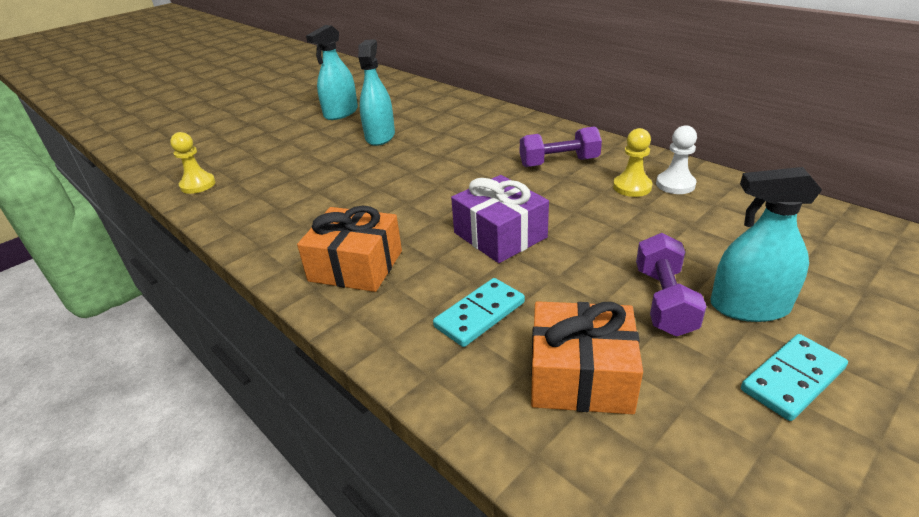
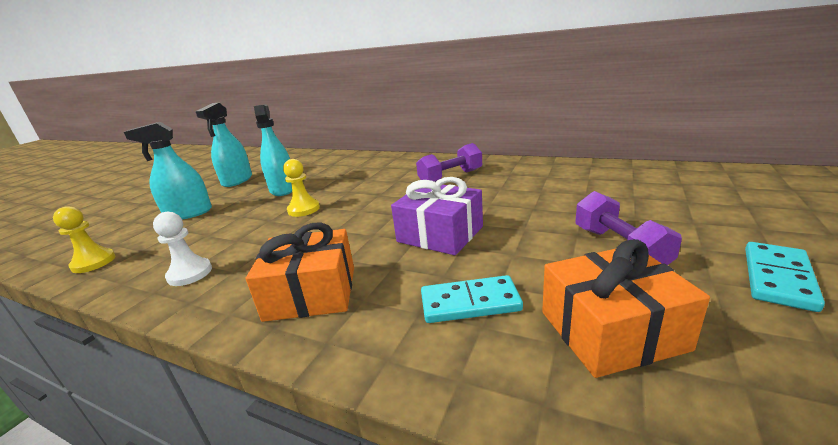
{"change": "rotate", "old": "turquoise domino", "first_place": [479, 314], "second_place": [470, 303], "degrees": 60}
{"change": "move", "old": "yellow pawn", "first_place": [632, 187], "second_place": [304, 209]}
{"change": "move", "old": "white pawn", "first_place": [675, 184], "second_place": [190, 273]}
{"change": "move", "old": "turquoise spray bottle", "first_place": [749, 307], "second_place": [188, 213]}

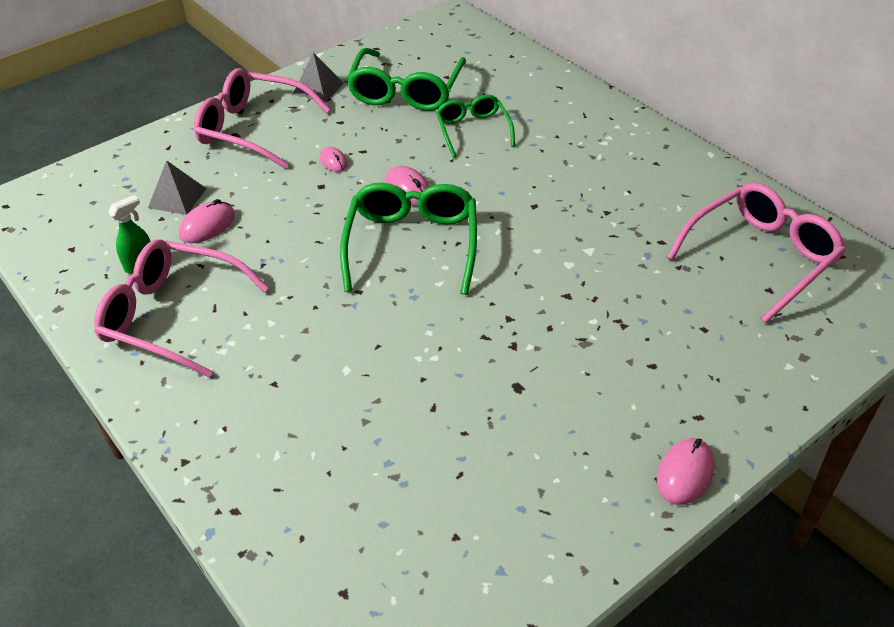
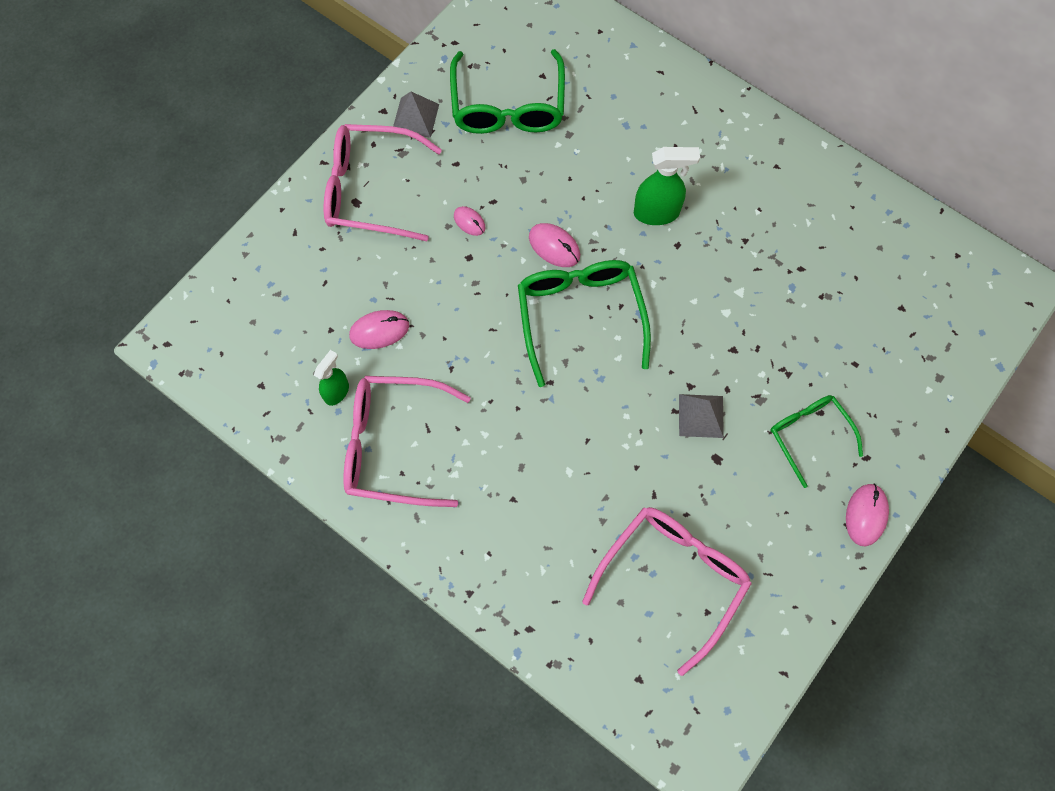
{"change": "move", "old": "grey pyramid", "first_place": [177, 198], "second_place": [701, 416]}
{"change": "rotate", "old": "pink mouse", "first_place": [207, 225], "second_place": [379, 330], "degrees": 45}
{"change": "move", "old": "green glasses", "first_place": [473, 130], "second_place": [808, 435]}
{"change": "move", "old": "pink glasses", "first_place": [761, 257], "second_place": [673, 577]}
{"change": "insert", "new": "green spray bottle", "second_place": [657, 213]}

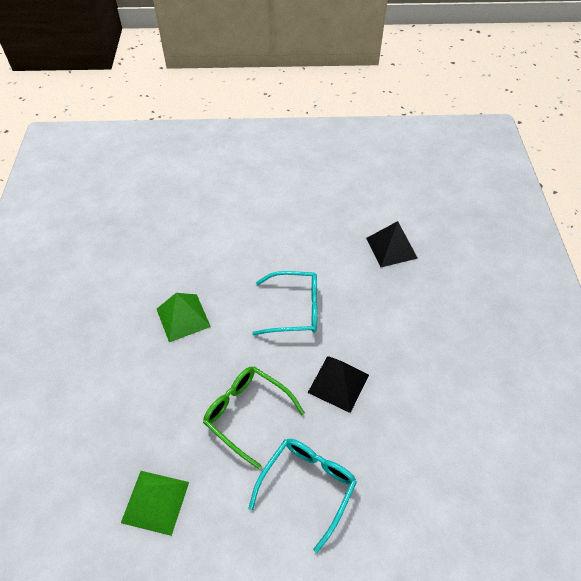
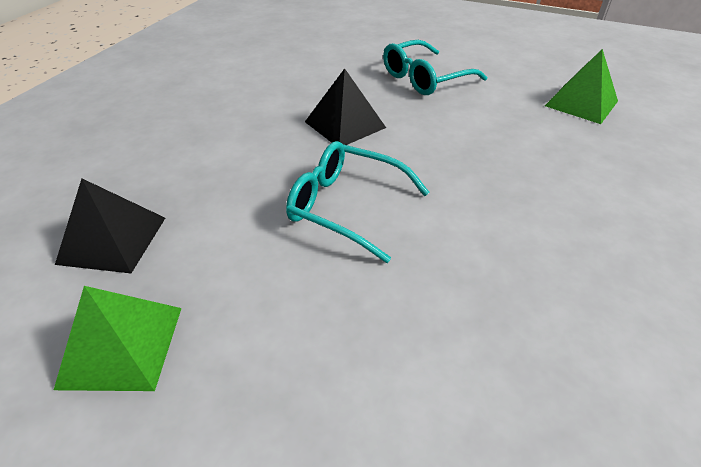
{"change": "move", "old": "green pyramid", "first_place": [183, 317], "second_place": [121, 346]}
{"change": "delete", "old": "green glasses", "first_place": [246, 413]}

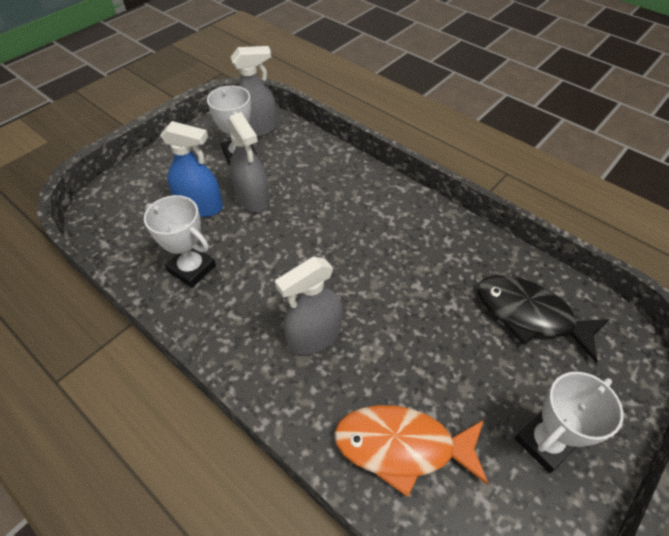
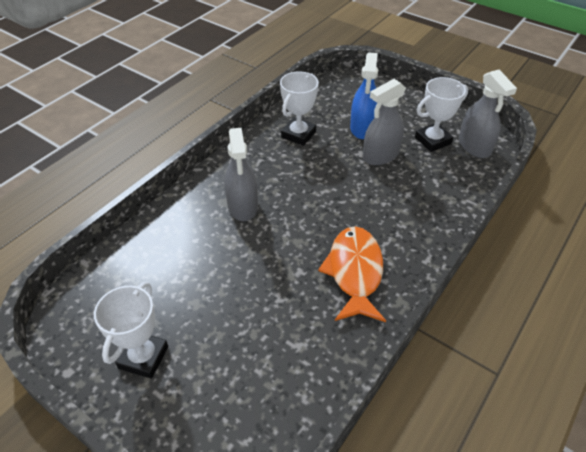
{"change": "rotate", "old": "grey spray bottle", "first_place": [314, 336], "second_place": [243, 206], "degrees": -150}
{"change": "move", "old": "orange fish", "first_place": [402, 446], "second_place": [355, 272]}
{"change": "delete", "old": "black fish", "first_place": [529, 315]}
{"change": "rotate", "old": "white trophy", "first_place": [544, 442], "second_place": [143, 357], "degrees": 60}

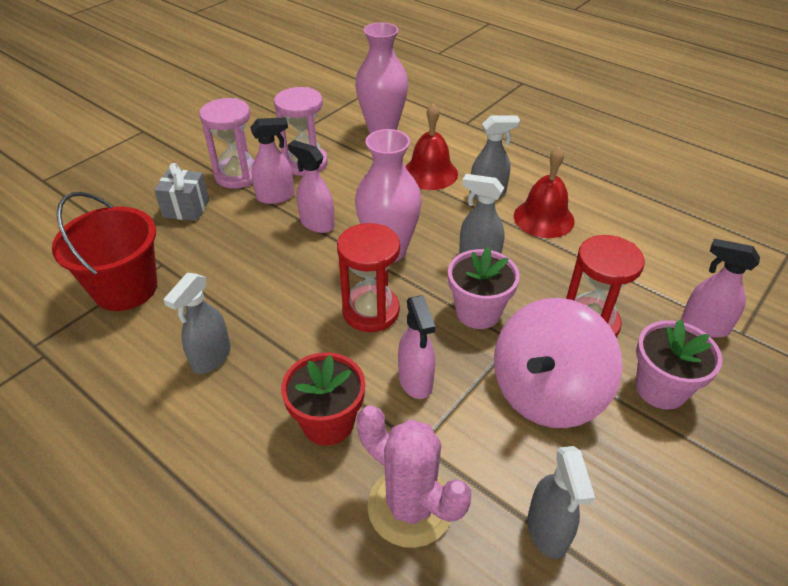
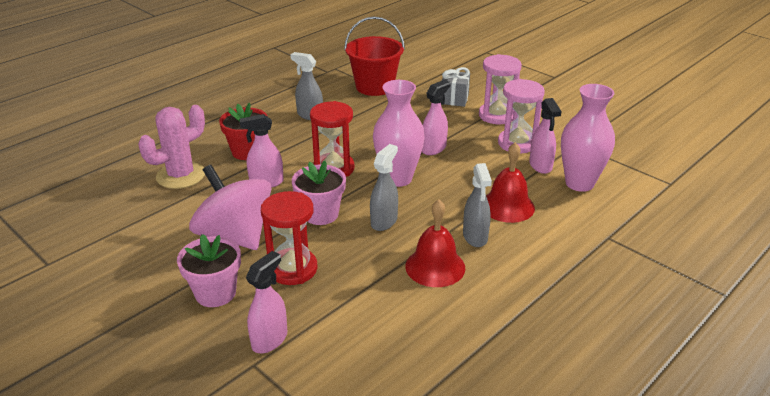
{"change": "move", "old": "pink spray bottle", "first_place": [276, 197], "second_place": [540, 166]}
{"change": "delete", "old": "grey spray bottle", "first_place": [547, 531]}

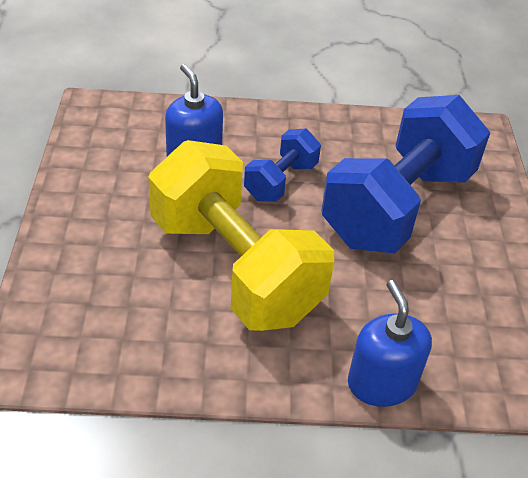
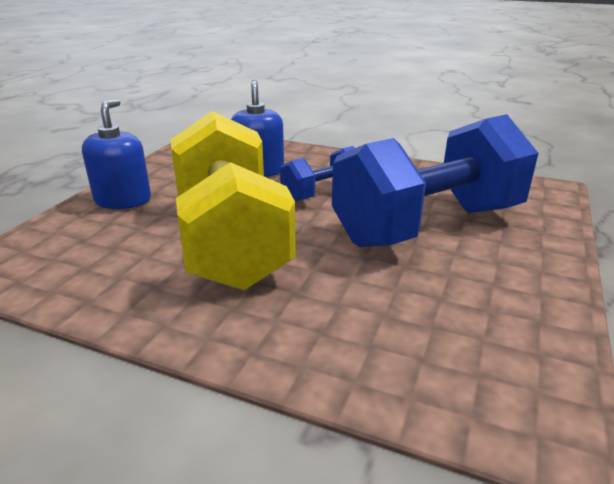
{"change": "move", "old": "blue soap dispenser", "first_place": [382, 383], "second_place": [123, 200]}

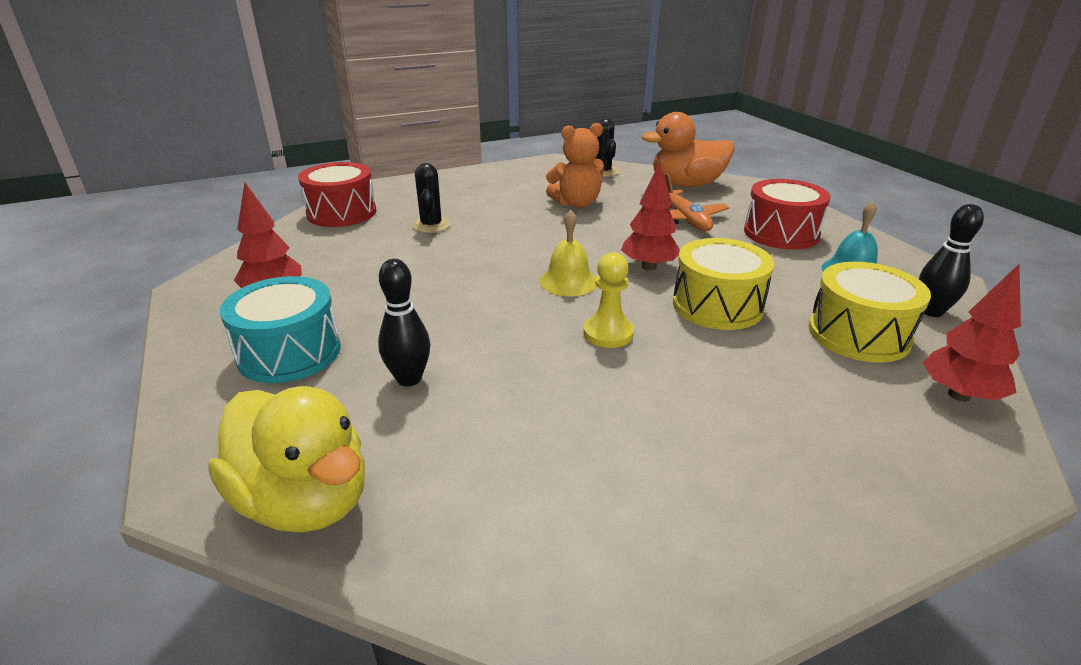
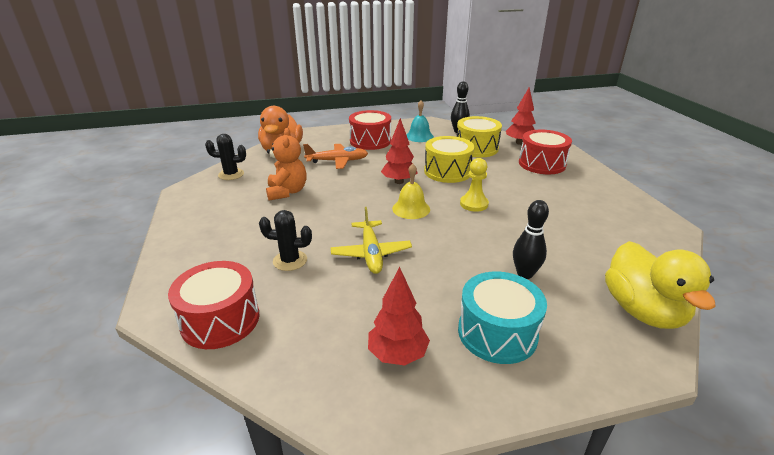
{"change": "rotate", "old": "yellow duck", "first_place": [304, 500], "second_place": [642, 311], "degrees": 120}
{"change": "insert", "new": "yellow plane", "second_place": [371, 253]}
{"change": "insert", "new": "red drum", "second_place": [541, 164]}

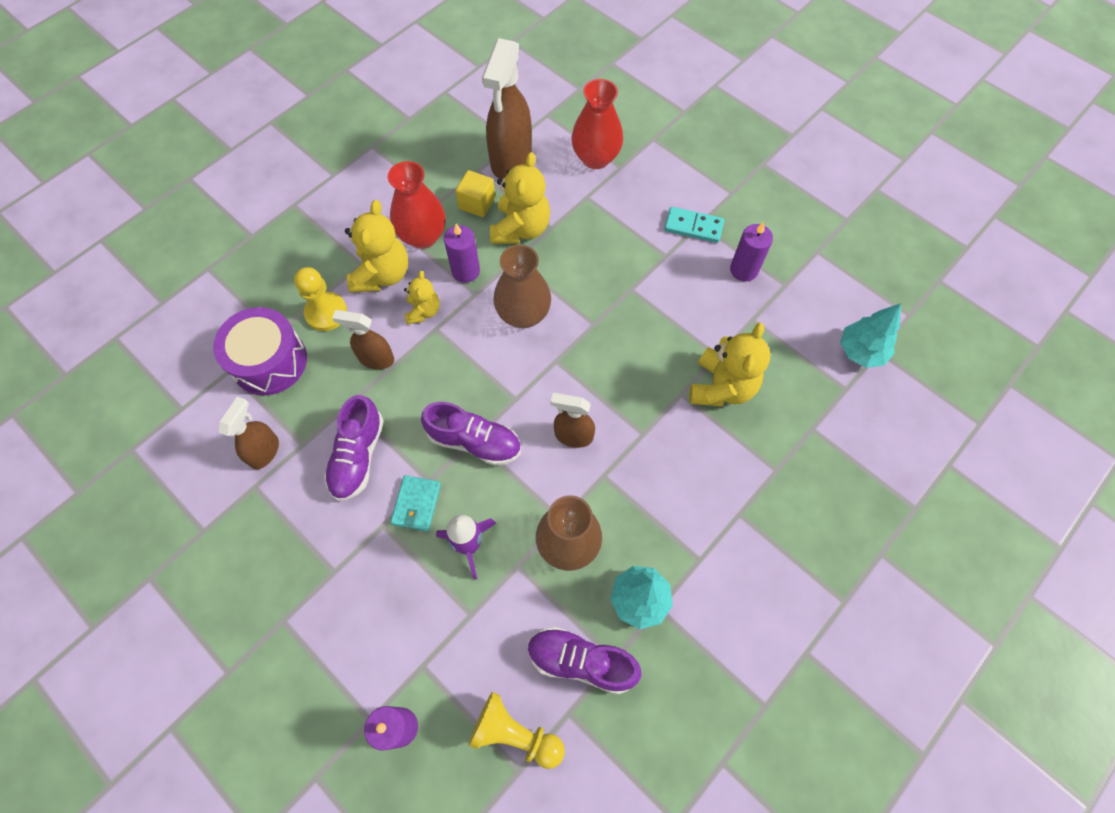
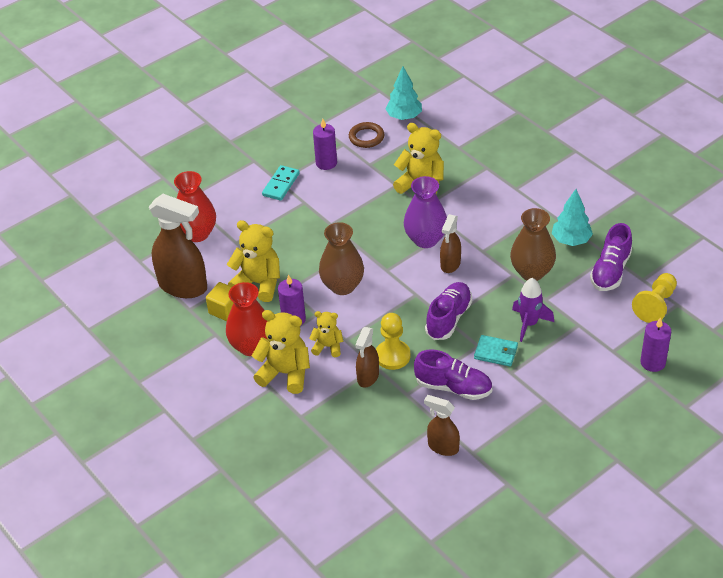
{"change": "delete", "old": "purple drum", "first_place": [269, 361]}
{"change": "move", "old": "yellow pawn", "first_place": [326, 313], "second_place": [392, 356]}
{"change": "insert", "new": "brown ring", "second_place": [366, 137]}
{"change": "insert", "new": "purple vase", "second_place": [425, 239]}

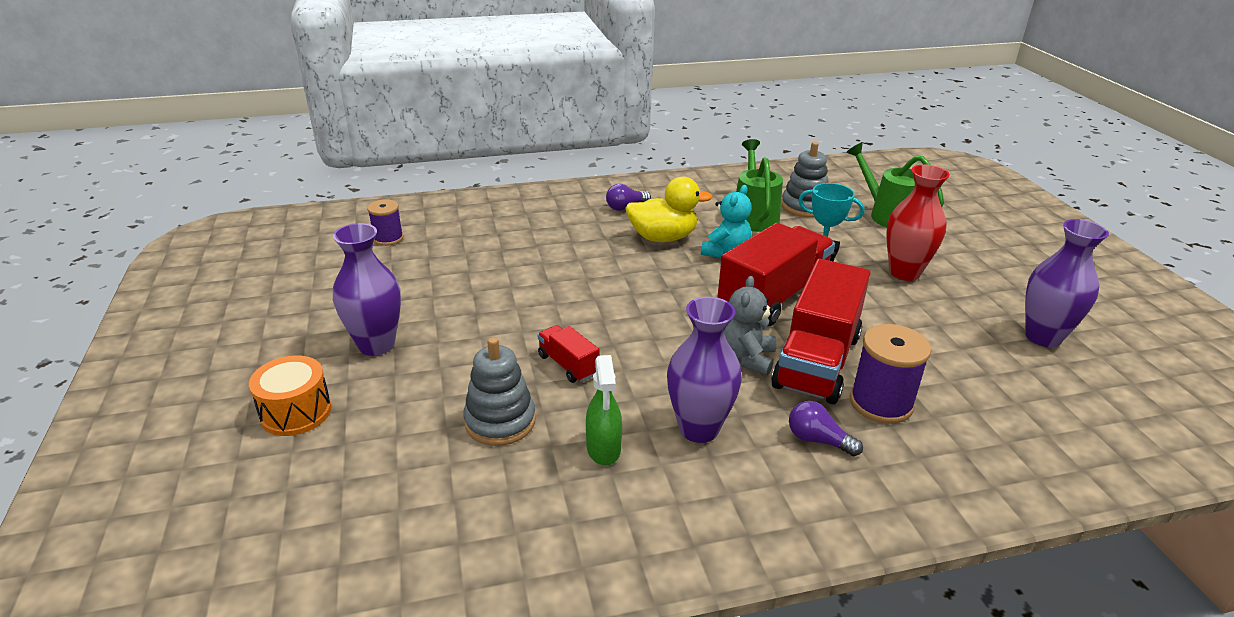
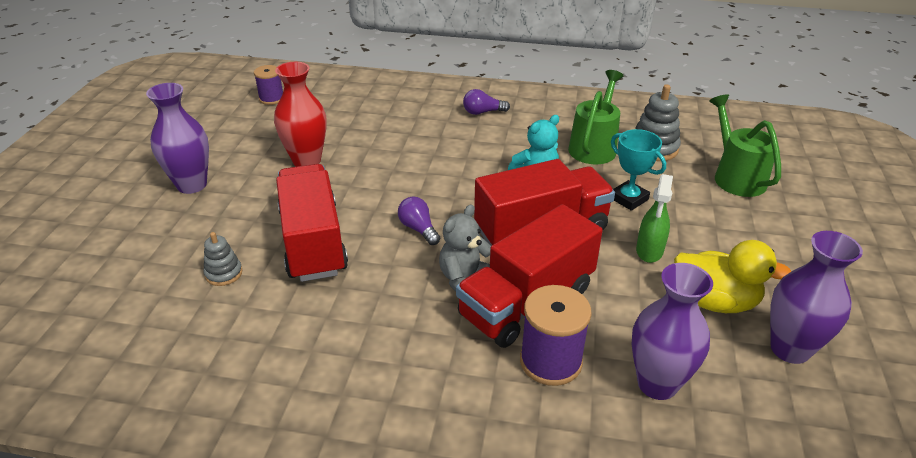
{"change": "delete", "old": "orange drum", "first_place": [296, 412]}
{"change": "resize", "old": "grey stacking toy", "first_place": [500, 421], "second_place": [224, 273], "factor": 0.6}
{"change": "resize", "old": "red truck", "first_place": [568, 365], "second_place": [313, 242], "factor": 2.13}
{"change": "move", "old": "green spray bottle", "first_place": [603, 449], "second_place": [649, 251]}
{"change": "move", "old": "yellow duck", "first_place": [663, 238], "second_place": [714, 301]}
{"change": "move", "old": "purple vase", "first_place": [698, 429], "second_place": [657, 384]}
{"change": "move", "old": "purple light bulb", "first_place": [818, 440], "second_place": [418, 229]}
{"change": "move", "old": "red vase", "first_place": [904, 272], "second_place": [307, 161]}

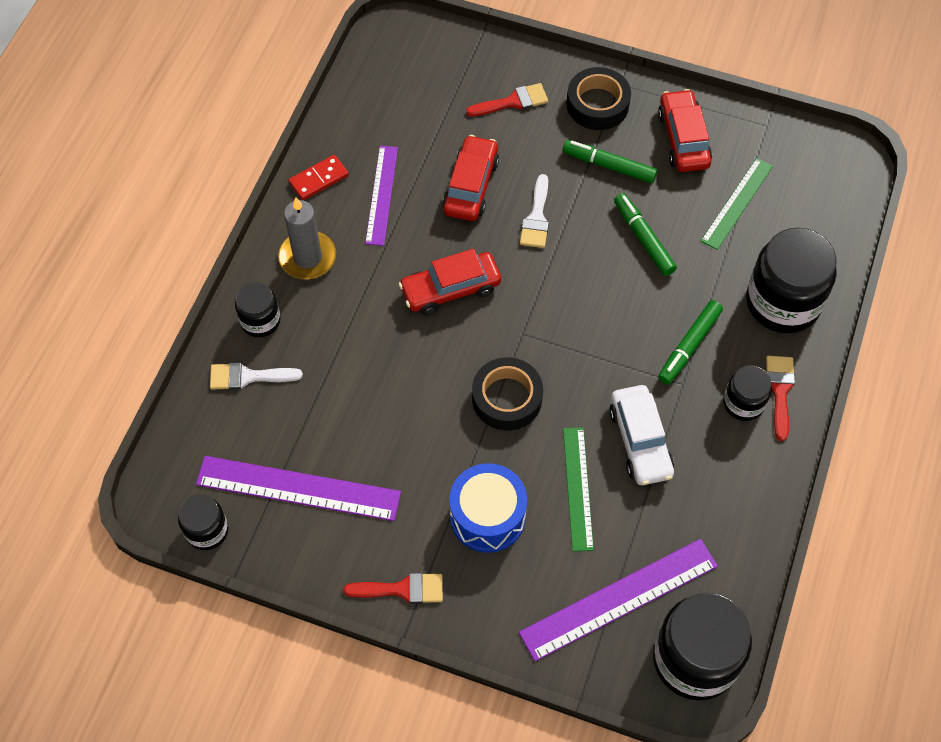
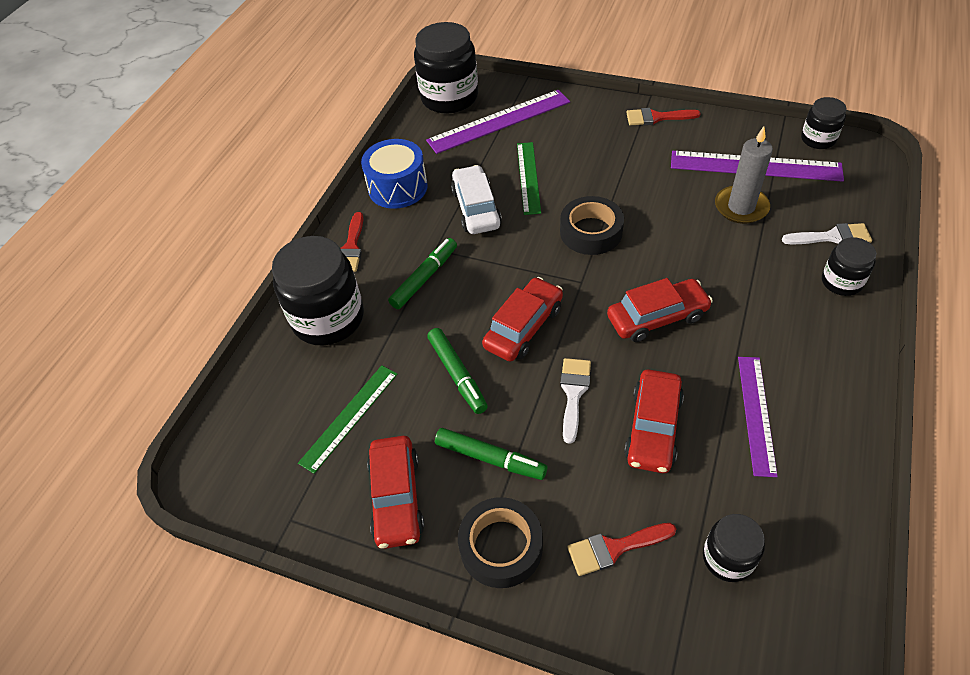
{"change": "move", "old": "grey candle", "first_place": [307, 257], "second_place": [741, 207]}
{"change": "delete", "old": "red domino", "first_place": [319, 179]}
{"change": "move", "old": "blue drum", "first_place": [487, 516], "second_place": [397, 187]}
{"change": "move", "old": "black jar", "first_place": [743, 403], "second_place": [728, 558]}
{"change": "insert", "new": "red car", "second_place": [523, 327]}

